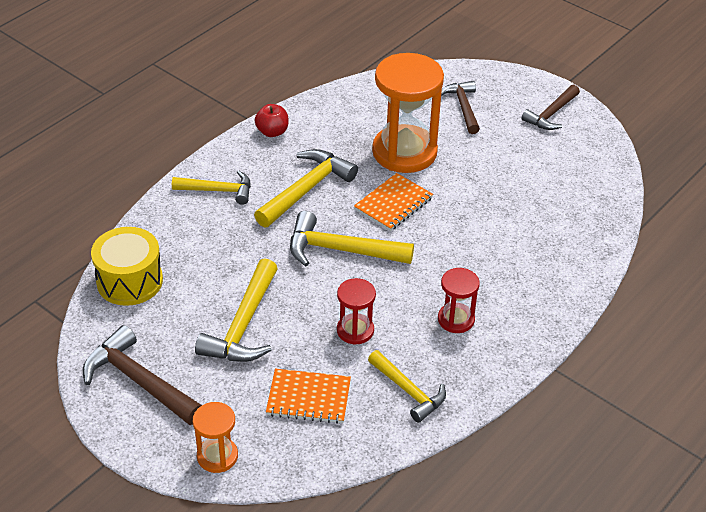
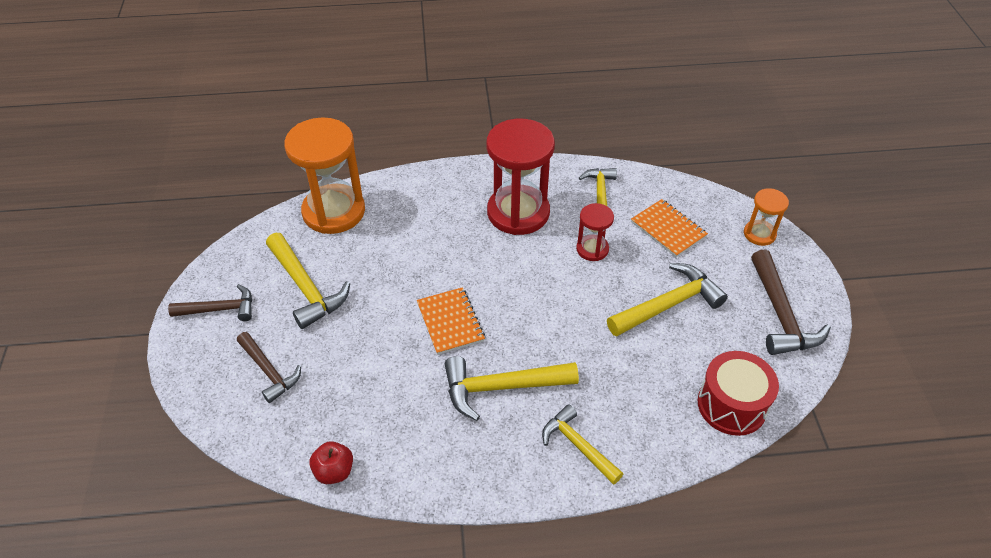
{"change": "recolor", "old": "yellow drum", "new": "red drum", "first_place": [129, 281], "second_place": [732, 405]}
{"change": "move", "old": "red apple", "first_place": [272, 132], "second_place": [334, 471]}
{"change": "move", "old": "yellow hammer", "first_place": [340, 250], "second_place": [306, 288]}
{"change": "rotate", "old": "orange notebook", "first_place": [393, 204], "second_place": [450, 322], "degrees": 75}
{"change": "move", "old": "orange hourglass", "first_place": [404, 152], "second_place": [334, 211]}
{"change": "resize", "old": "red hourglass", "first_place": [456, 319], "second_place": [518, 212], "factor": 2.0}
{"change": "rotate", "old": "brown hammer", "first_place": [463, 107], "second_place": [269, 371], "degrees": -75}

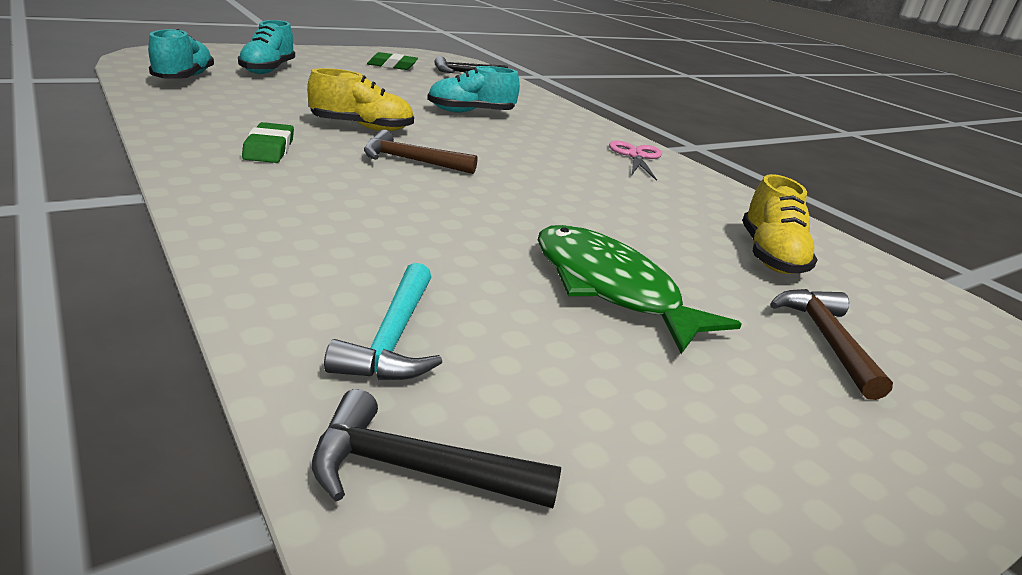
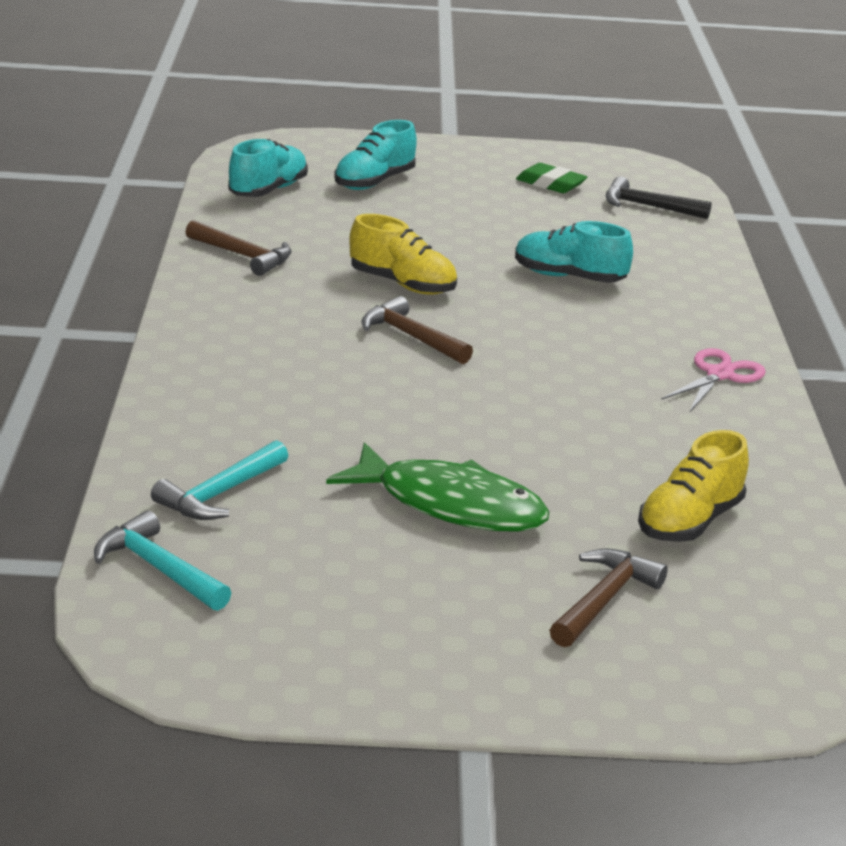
{"change": "delete", "old": "green eraser", "first_place": [269, 149]}
{"change": "recolor", "old": "black hammer", "new": "turquoise hammer", "first_place": [416, 470], "second_place": [158, 568]}
{"change": "rotate", "old": "green fish", "first_place": [610, 288], "second_place": [451, 505], "degrees": 120}
{"change": "insert", "new": "brown hammer", "second_place": [243, 256]}

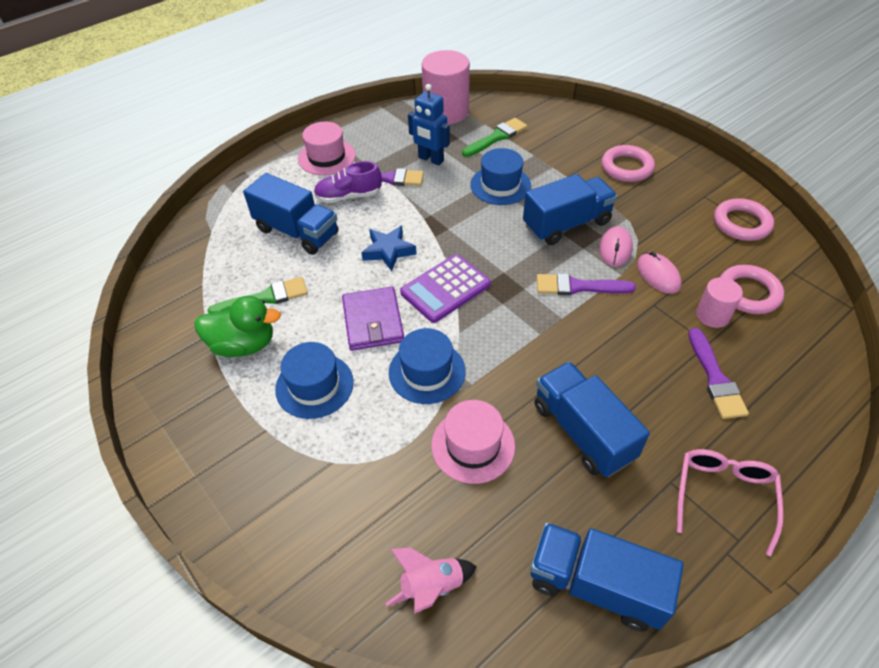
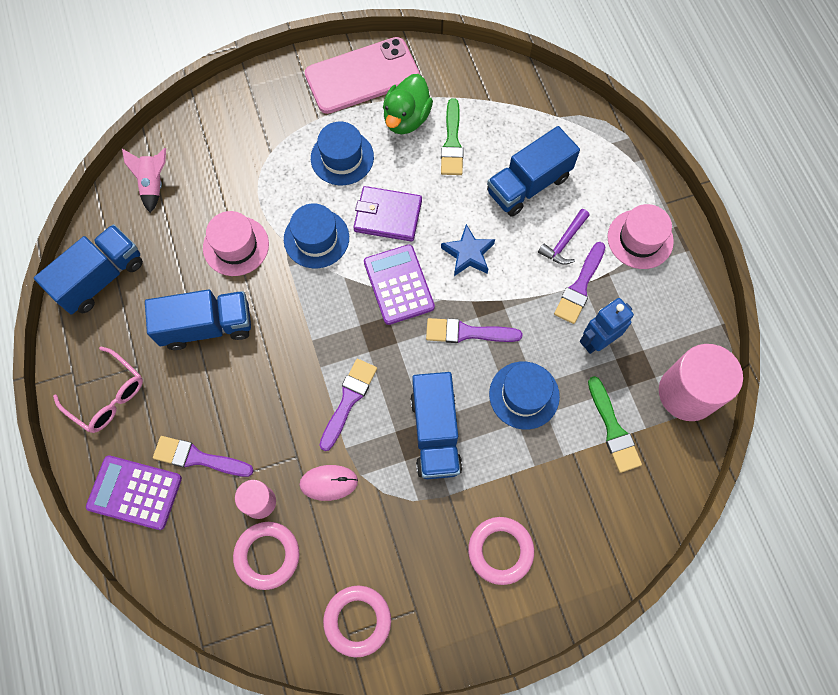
{"change": "replace", "old": "purple shoe", "new": "purple hammer", "first_place": [349, 196], "second_place": [564, 242]}
{"change": "delete", "old": "pink mouse", "first_place": [615, 248]}
{"change": "insert", "new": "purple calculator", "second_place": [135, 492]}
{"change": "insert", "new": "pink phone", "second_place": [362, 76]}
{"change": "insert", "new": "purple brush", "second_place": [467, 332]}

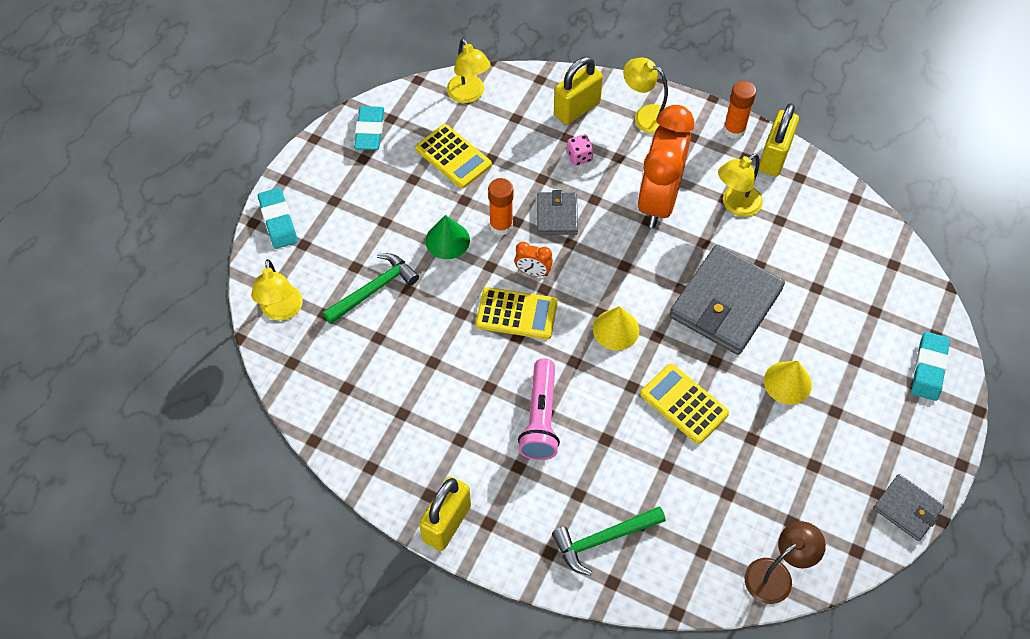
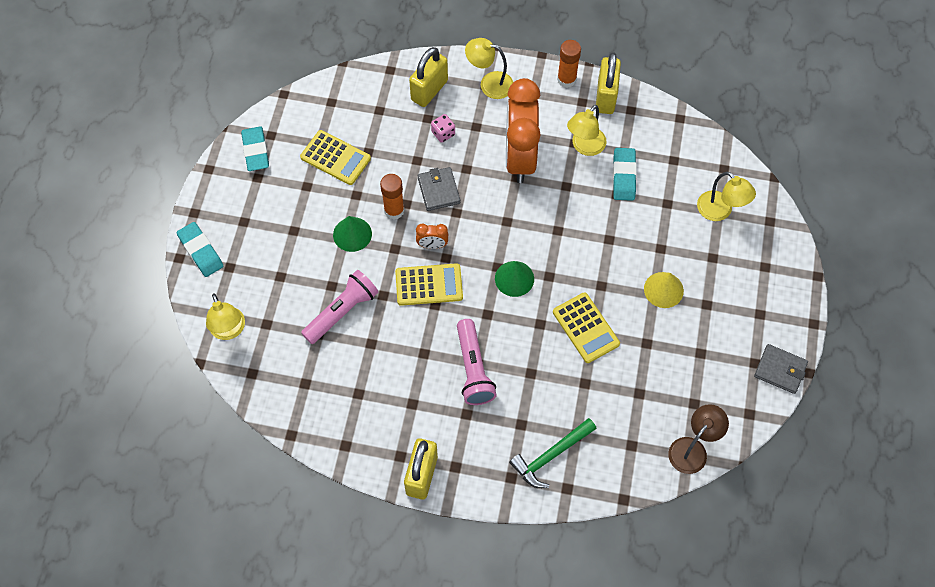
{"change": "delete", "old": "green hammer", "first_place": [374, 289]}
{"change": "move", "old": "yellow lamp", "first_place": [469, 95], "second_place": [720, 211]}
{"change": "recolor", "old": "yellow cone", "new": "green cone", "first_place": [616, 329], "second_place": [514, 278]}
{"change": "rotate", "old": "yellow calculator", "first_place": [684, 404], "second_place": [585, 328], "degrees": -150}
{"change": "delete", "old": "grey wallet", "first_place": [725, 303]}
{"change": "move", "old": "turquoise eraser", "first_place": [928, 368], "second_place": [624, 176]}
{"change": "insert", "new": "pink flashlight", "second_place": [342, 312]}

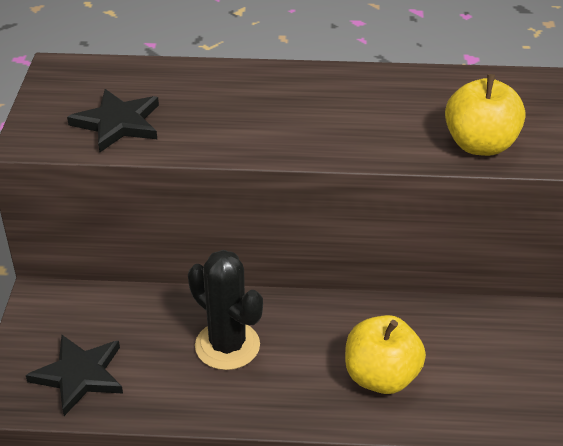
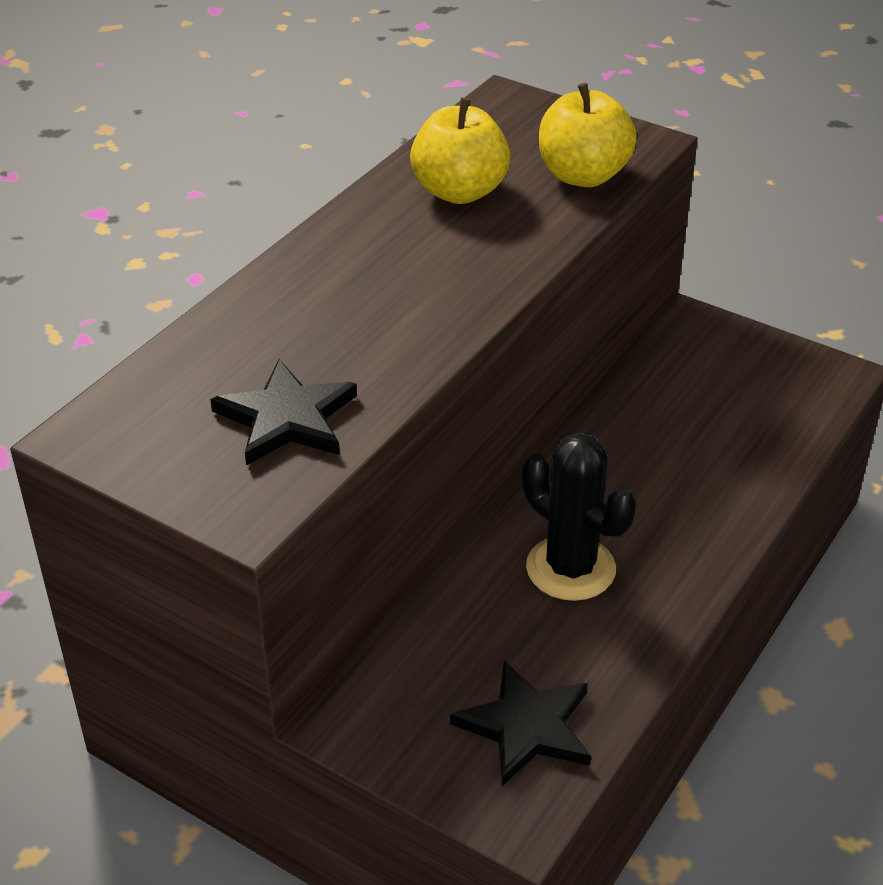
{"change": "rotate", "old": "black cactus", "first_place": [227, 346], "second_place": [570, 568], "degrees": 60}
{"change": "move", "old": "yellow apple", "first_place": [381, 377], "second_place": [459, 192]}

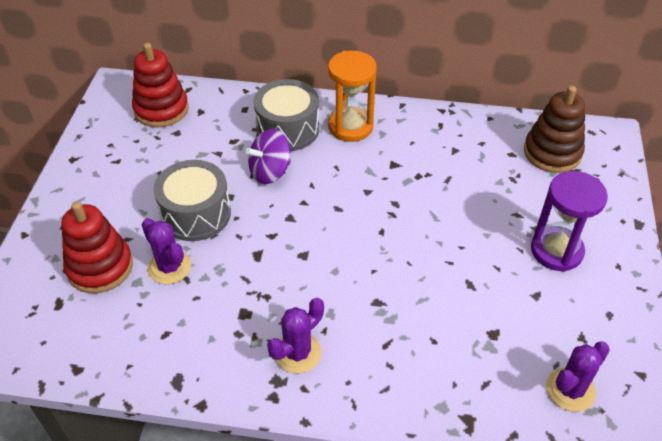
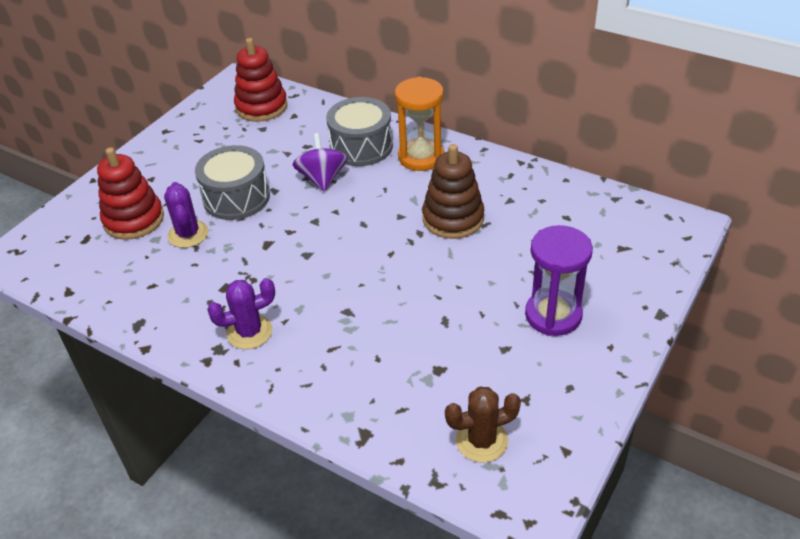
{"change": "rotate", "old": "purple spinning top", "first_place": [270, 172], "second_place": [322, 179], "degrees": 90}
{"change": "move", "old": "brown stacking toy", "first_place": [552, 152], "second_place": [453, 218]}
{"change": "recolor", "old": "purple cactus", "new": "brown cactus", "first_place": [570, 390], "second_place": [481, 440]}

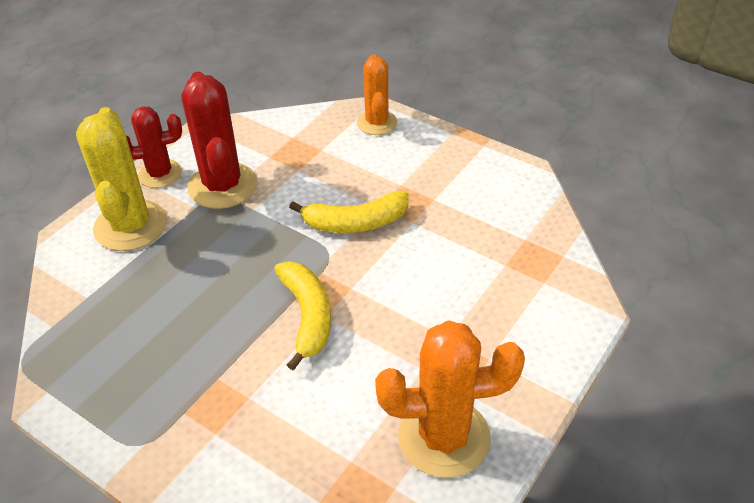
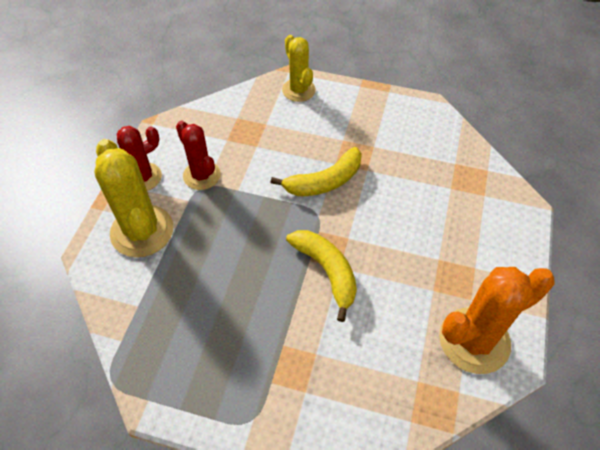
{"change": "resize", "old": "red cactus", "first_place": [222, 186], "second_place": [201, 175], "factor": 0.64}
{"change": "recolor", "old": "orange cactus", "new": "yellow cactus", "first_place": [377, 123], "second_place": [298, 90]}

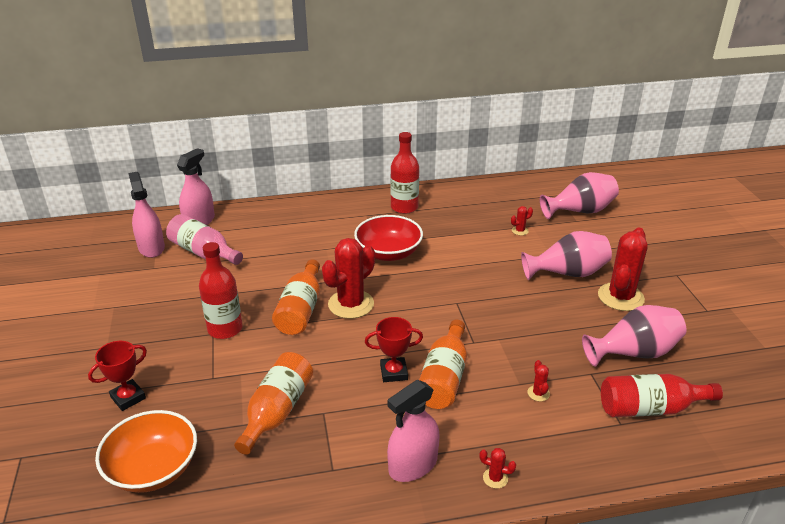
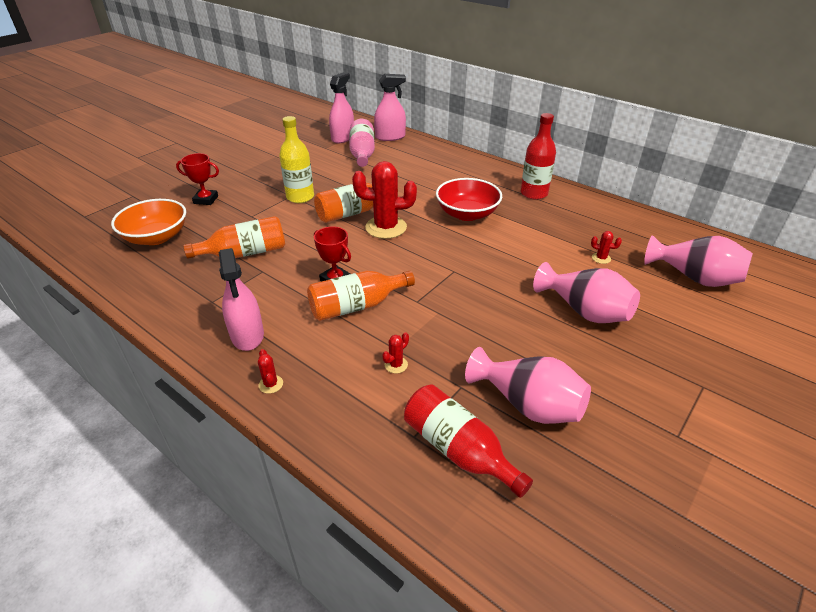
{"change": "recolor", "old": "red bottle", "new": "yellow bottle", "first_place": [225, 329], "second_place": [300, 197]}
{"change": "rotate", "old": "pink spray bottle", "first_place": [413, 465], "second_place": [247, 335], "degrees": -120}
{"change": "delete", "old": "red cactus", "first_place": [620, 297]}

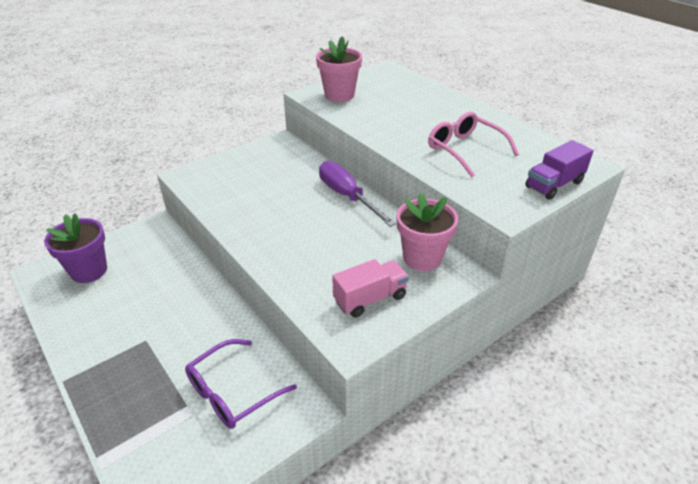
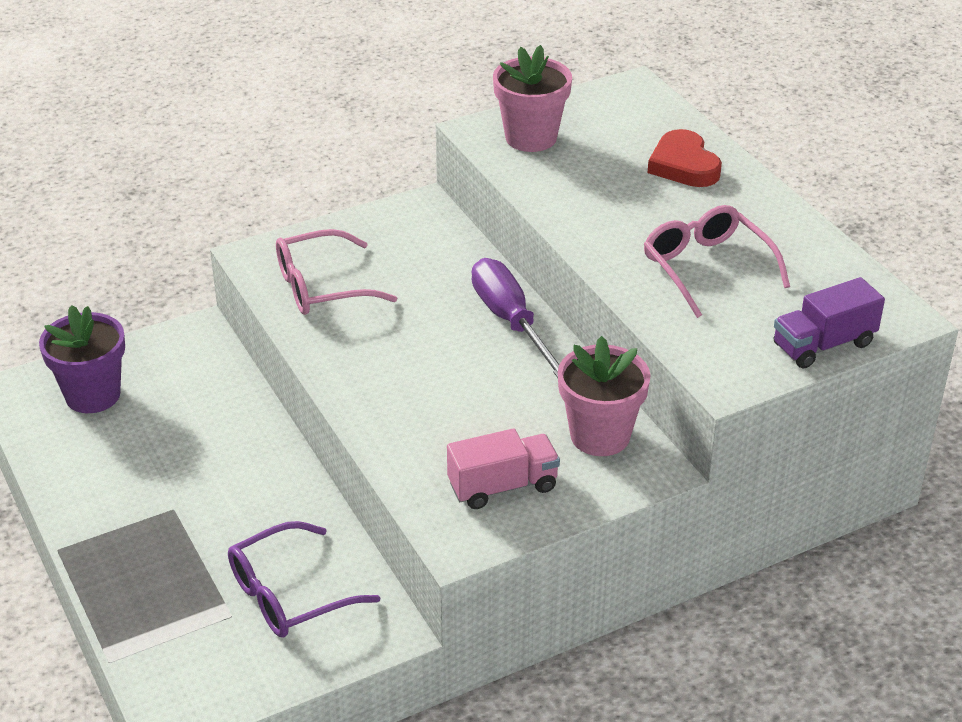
{"change": "insert", "new": "pink glasses", "second_place": [322, 287]}
{"change": "insert", "new": "red heart", "second_place": [684, 165]}

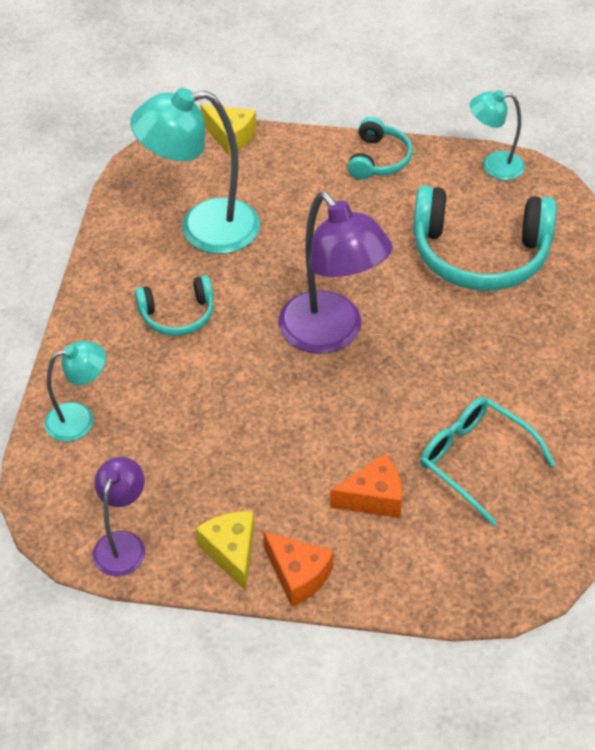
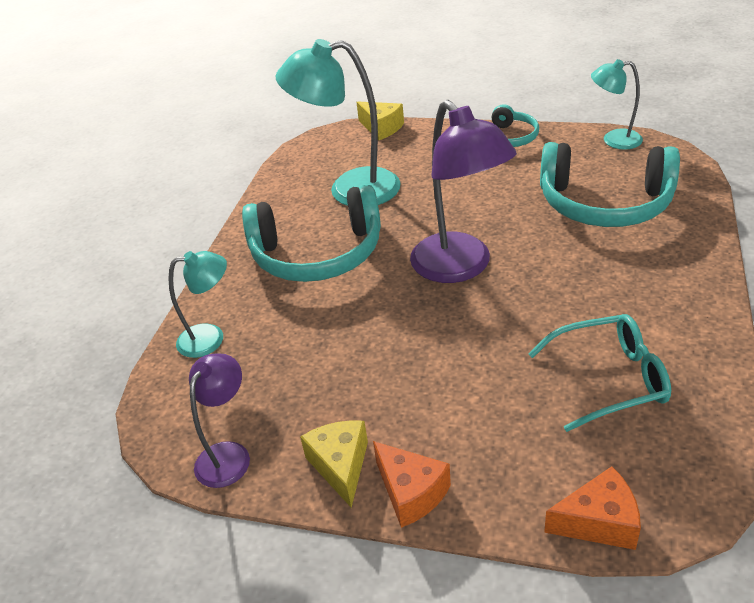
{"change": "resize", "old": "turquoise headphones", "first_place": [178, 315], "second_place": [317, 254], "factor": 1.9}
{"change": "move", "old": "orange cheese", "first_place": [373, 497], "second_place": [598, 522]}
{"change": "rotate", "old": "turquoise glasses", "first_place": [475, 461], "second_place": [609, 379], "degrees": 120}

